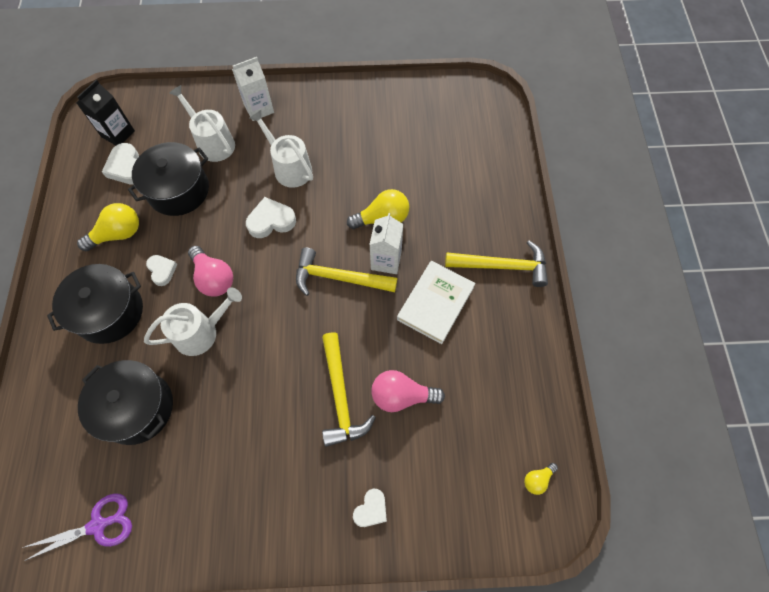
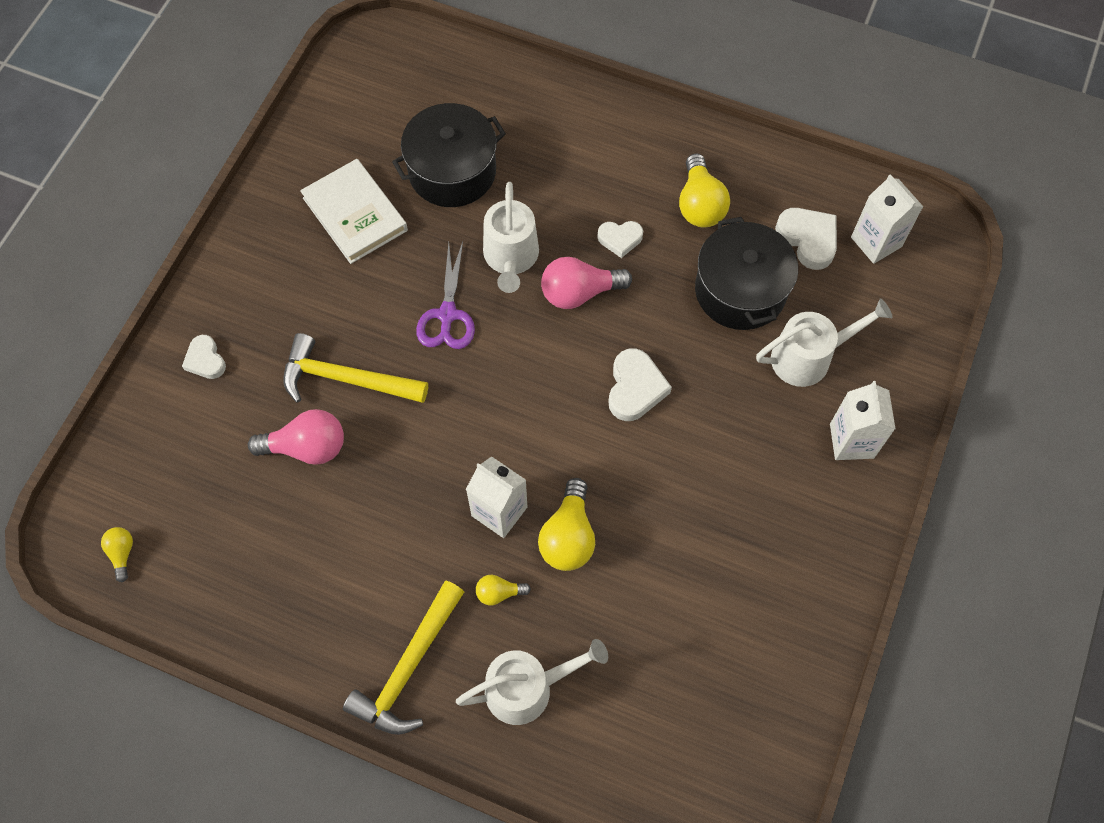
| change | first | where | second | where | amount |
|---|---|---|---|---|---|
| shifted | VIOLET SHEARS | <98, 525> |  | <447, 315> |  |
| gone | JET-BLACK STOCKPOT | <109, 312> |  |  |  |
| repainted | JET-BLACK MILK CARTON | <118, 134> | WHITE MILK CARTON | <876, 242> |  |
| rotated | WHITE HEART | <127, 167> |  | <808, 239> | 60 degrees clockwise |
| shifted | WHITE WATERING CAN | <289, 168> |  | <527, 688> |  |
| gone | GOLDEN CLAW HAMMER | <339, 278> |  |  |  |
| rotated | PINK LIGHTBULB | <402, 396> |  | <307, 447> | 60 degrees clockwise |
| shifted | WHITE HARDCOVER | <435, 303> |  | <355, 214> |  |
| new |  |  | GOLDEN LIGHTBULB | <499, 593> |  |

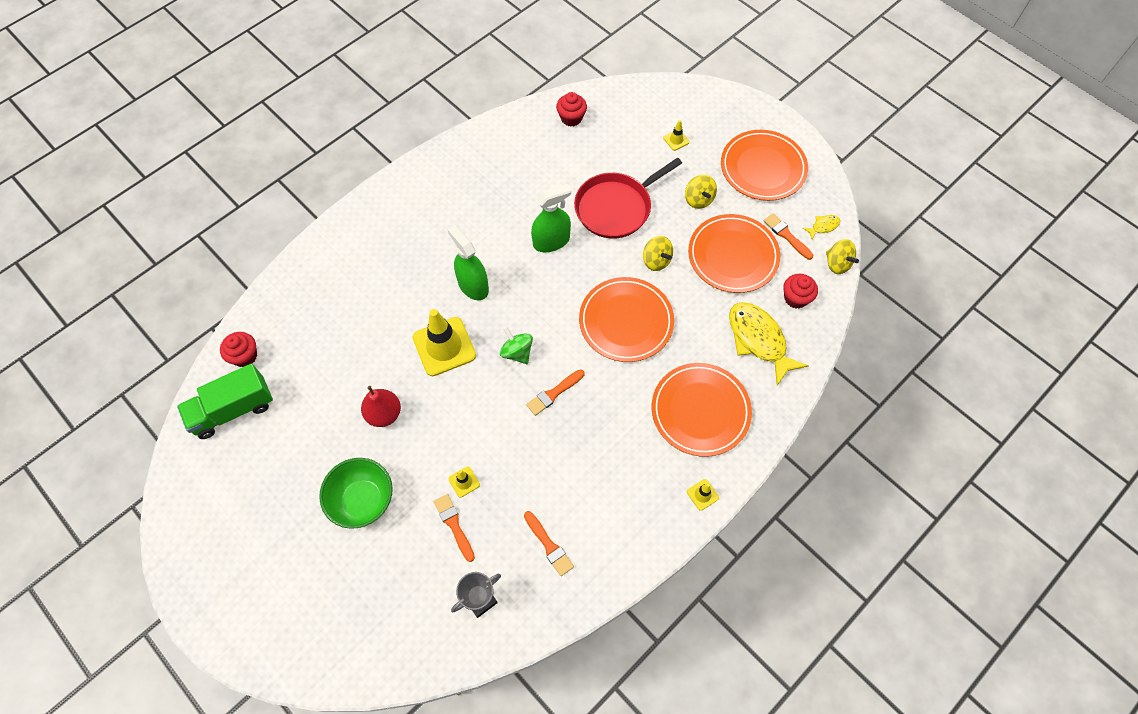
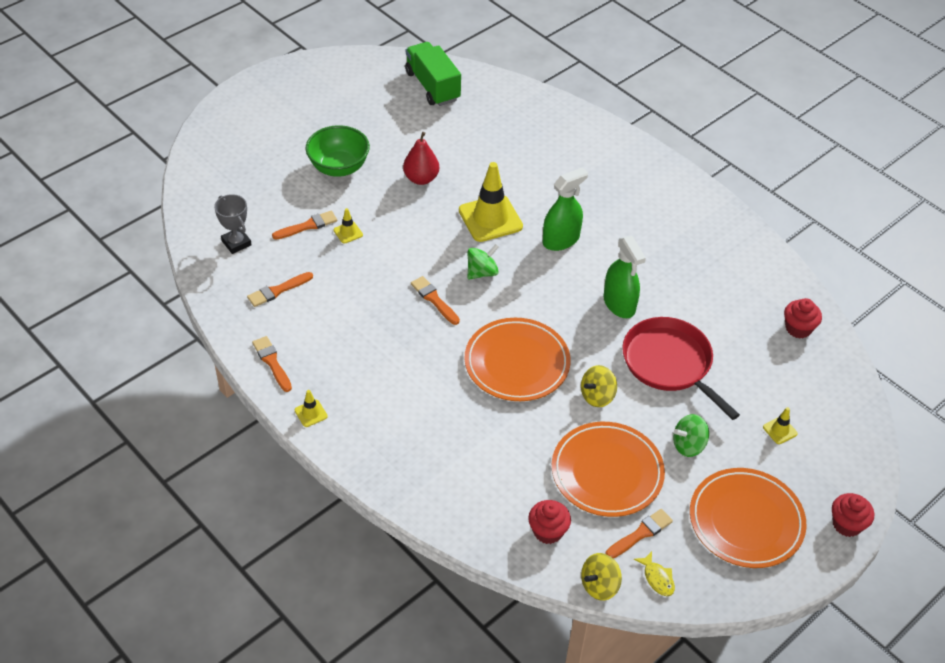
| change | first | where | second | where | amount |
|---|---|---|---|---|---|
| shifted | RED CUPCAKE | <245, 356> |  | <847, 524> |  |
| gone | ORANGE-COLOURED PLATE | <700, 411> |  |  |  |
| repainted | GOLDEN TOY TOP | <698, 199> | LEAF-GREEN TOY TOP | <688, 445> |  |
| gone | GOLDEN TOY FISH | <758, 340> |  |  |  |
| new |  |  | ORANGE-COLOURED PAINT BRUSH | <272, 362> |  |

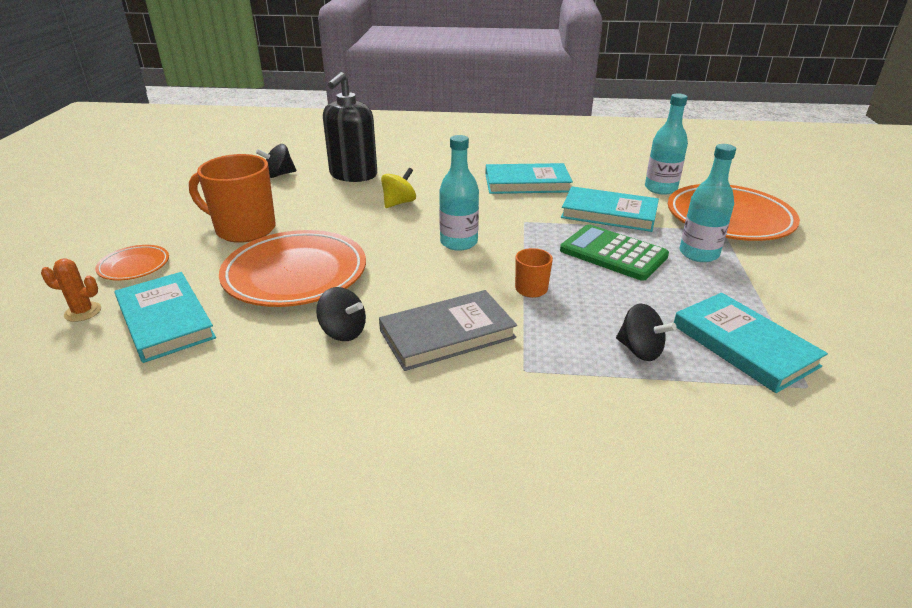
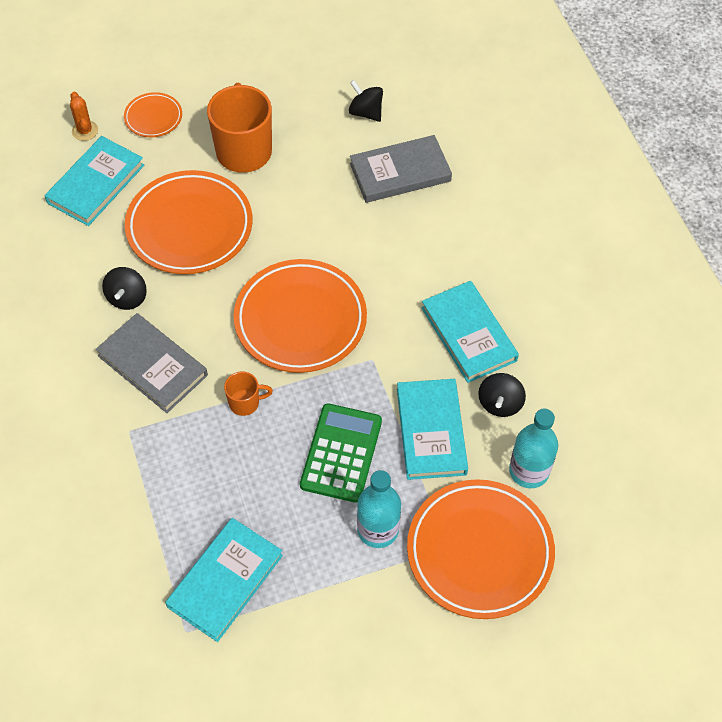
| change | first | where | second | where | amount |
|---|---|---|---|---|---|
| swapped | JET-BLACK SOAP DISPENSER | <353, 175> | GRAY HARDCOVER | <400, 172> |  |
| gone | GOLDEN TOY TOP | <399, 203> |  |  |  |
| swapped | TURQUOISE BOTTLE | <459, 242> | ORANGE-COLOURED PLATE | <300, 320> |  |
| shifted | JET-BLACK TOY TOP | <640, 350> |  | <500, 403> |  |

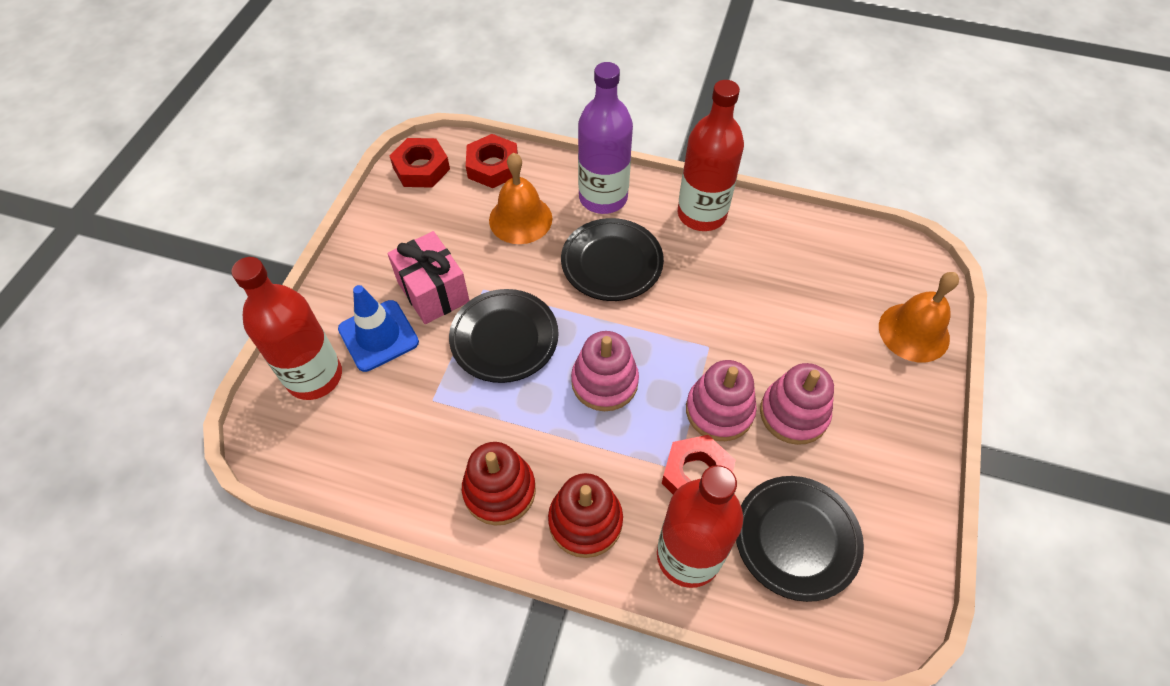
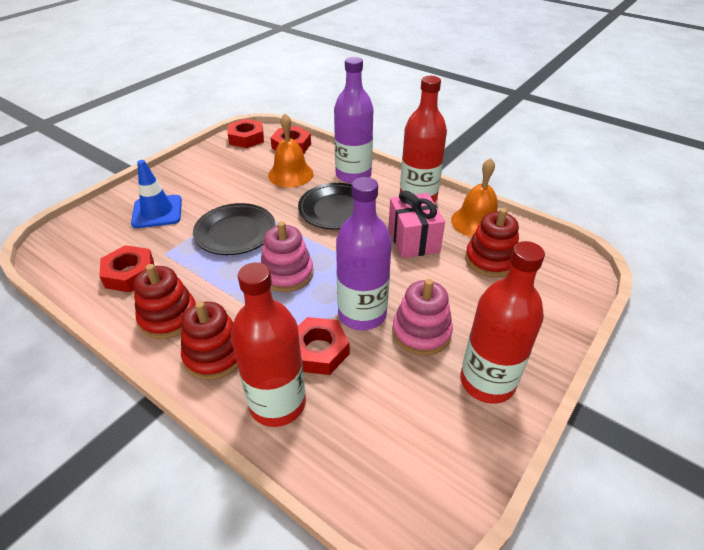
| change | first | where | second | where | amount |
|---|---|---|---|---|---|
| shifted | RED BOTTLE | <314, 376> |  | <487, 382> |  |
| shifted | PINK PRESENT | <433, 292> |  | <413, 240> |  |
| swapped | PINK STACKING TOY | <719, 410> | VIOLET BOTTLE | <362, 314> |  |
| gone | JET-BLACK PLATE | <796, 539> |  |  |  |
| shifted | ORANGE-COLOURED BELL | <914, 332> |  | <476, 222> |  |
| new |  |  | RED HEX NUT | <130, 274> |  |
| new |  |  | RED STACKING TOY | <490, 260> |  |

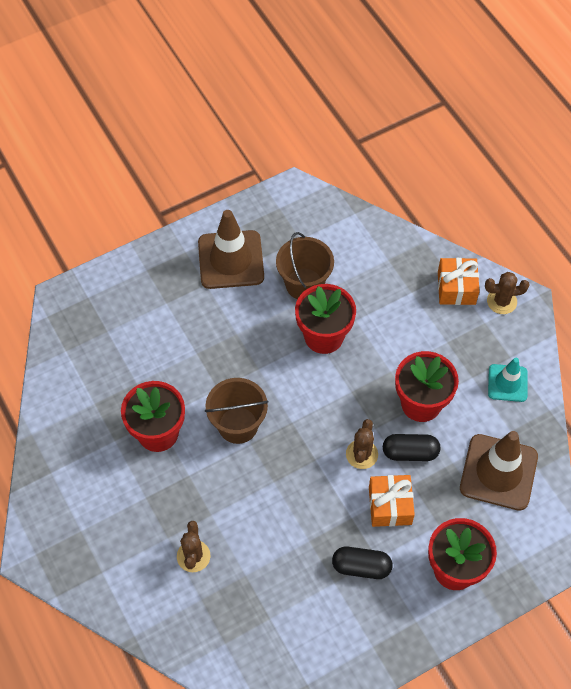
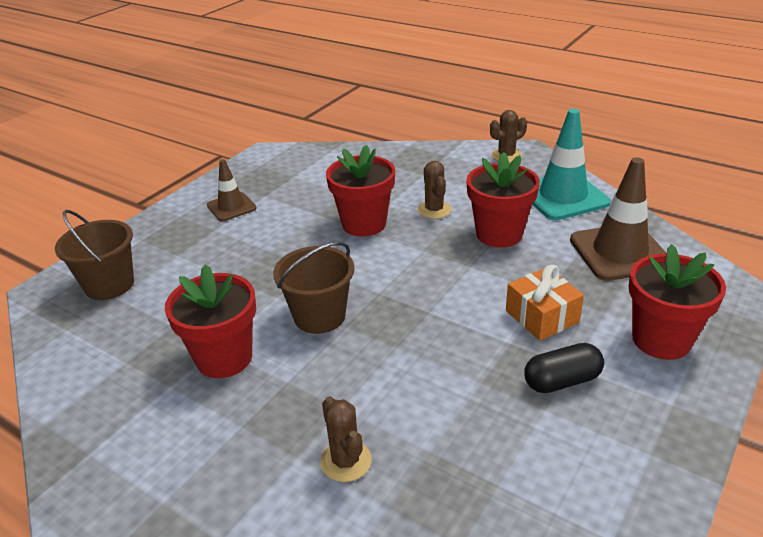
| change | first | where | second | where | amount |
|---|---|---|---|---|---|
| scaled | RUSSET SAFETY CONE | <231, 260> |  | <231, 207> | x0.58 |
| shifted | RUSSET BUCKET | <304, 284> |  | <109, 285> |  |
| shifted | RUSSET SAGUARO CACTUS | <361, 454> |  | <434, 210> |  |
| gone | JET-BLACK PILL | <410, 452> |  |  |  |
| gone | ORANGE-COLOURED PRESENT | <456, 288> |  |  |  |
| scaled | TURQUOISE SAFETY CONE | <507, 383> |  | <562, 196> | x1.73 |

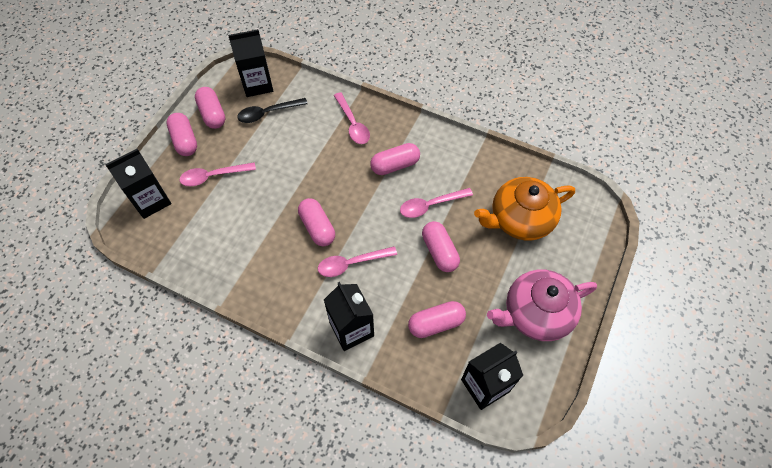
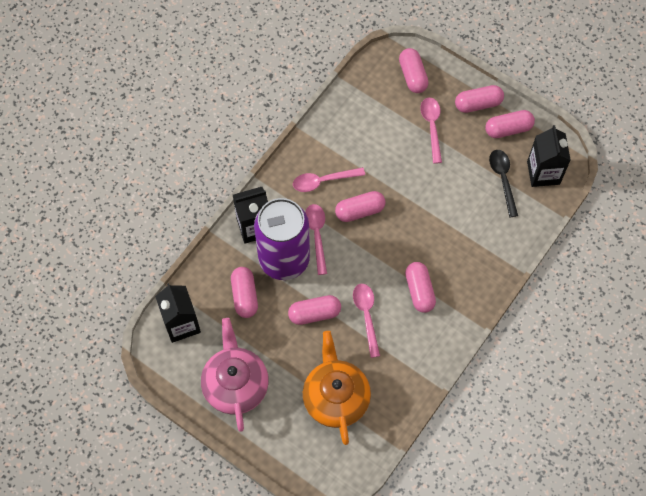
| change | first | where | second | where | amount |
|---|---|---|---|---|---|
| swapped | JET-BLACK MILK CARTON | <151, 200> | PINK PILL | <413, 76> |  |
| shifted | PINK TABLESPOON | <353, 124> |  | <323, 181> |  |
| new |  |  | VIOLET CAN | <284, 259> |  |

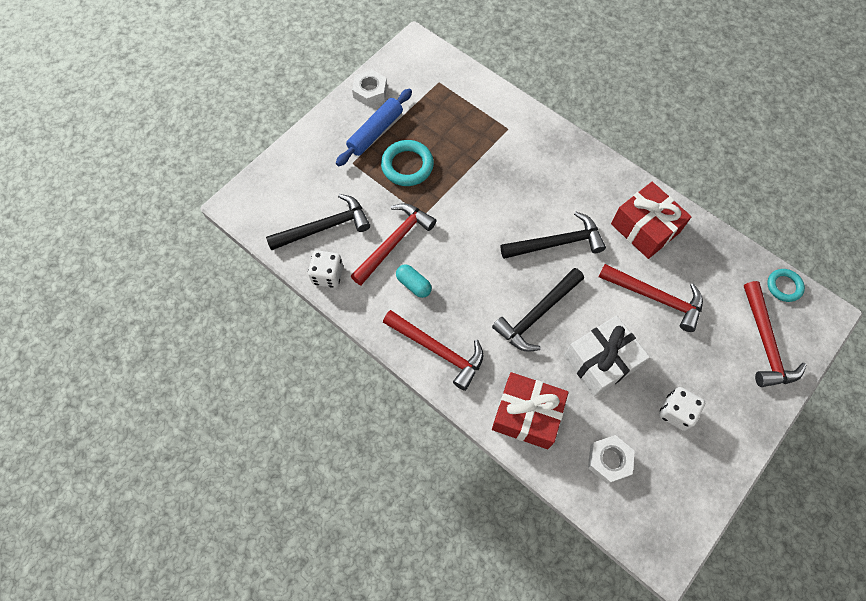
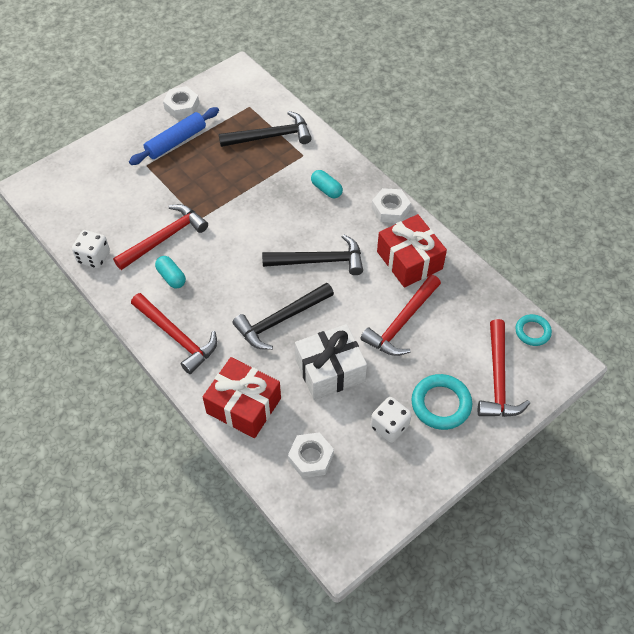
| change | first | where | second | where | amount |
|---|---|---|---|---|---|
| shifted | JET-BLACK CLAW HAMMER | <325, 227> |  | <271, 136> |  |
| shifted | TURQUOISE TORUS | <407, 166> |  | <441, 404> |  |
| rotated | RED CLAW HAMMER | <656, 298> |  | <401, 323> | 90 degrees clockwise |
| new |  |  | TURQUOISE PILL | <326, 189> |  |
| new |  |  | WHITE HEX NUT | <390, 209> |  |

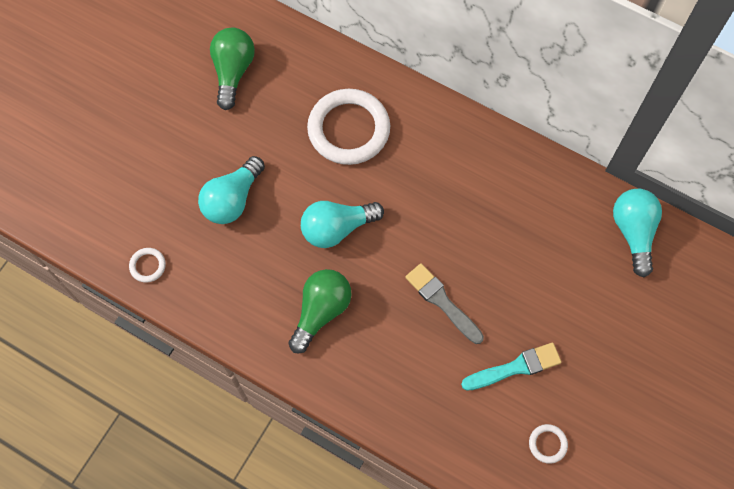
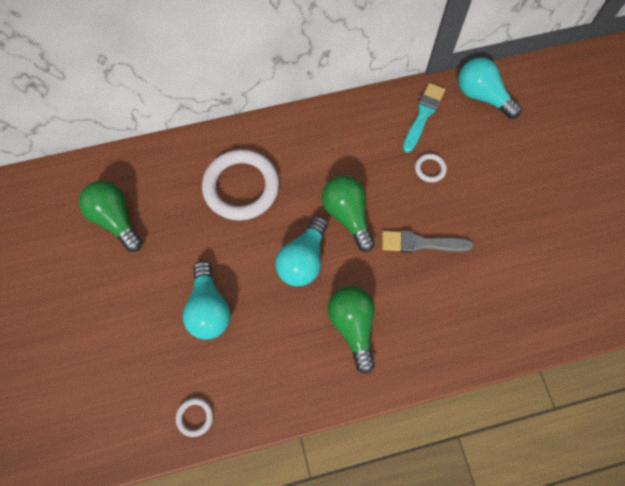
| change | first | where | second | where | amount |
|---|---|---|---|---|---|
| shifted | TURQUOISE PAINT BRUSH | <515, 367> |  | <423, 115> |  |
| shifted | WHITE TORUS | <547, 444> |  | <430, 169> |  |
| new |  |  | LEAF-GREEN LIGHTBULB | <347, 215> |  |

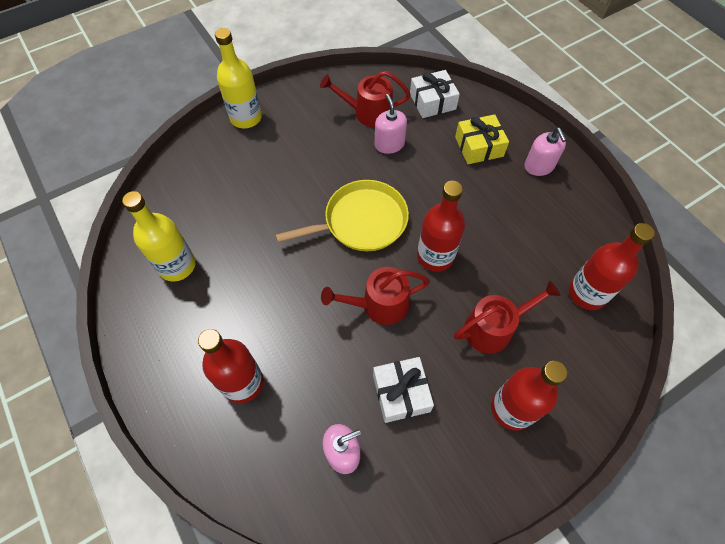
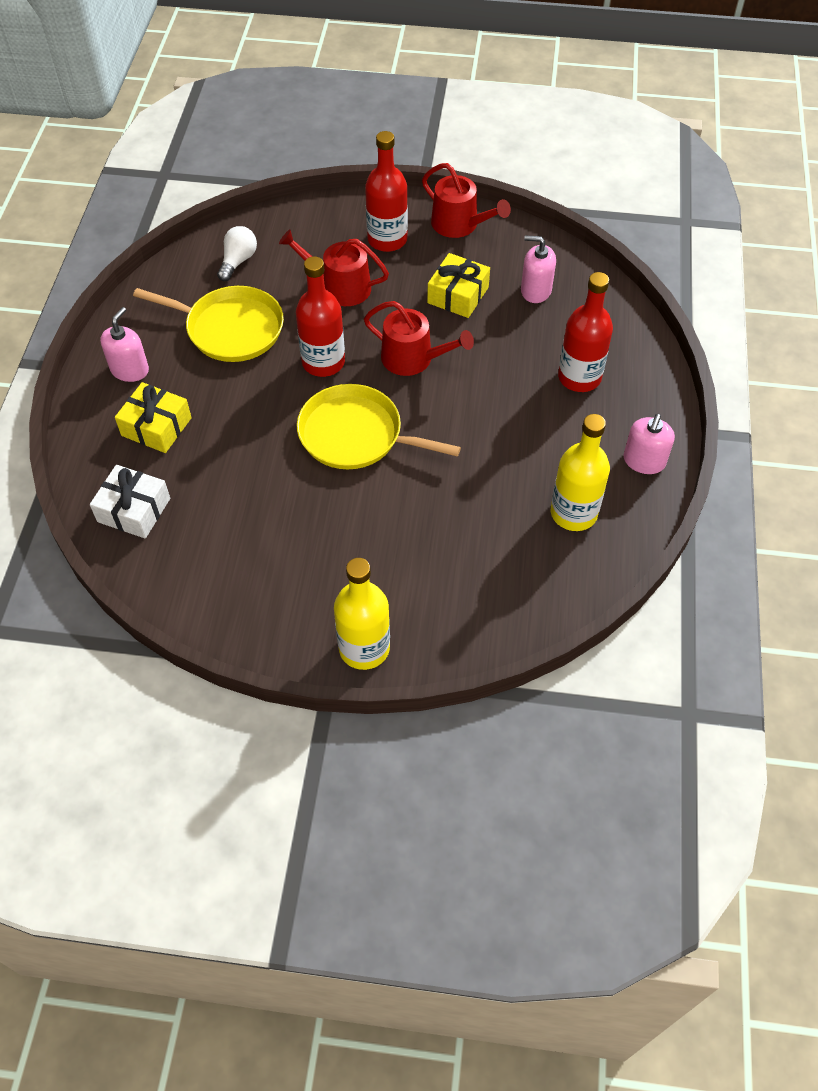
| change | first | where | second | where | amount |
|---|---|---|---|---|---|
| shifted | RED WATERING CAN | <368, 113> |  | <459, 225> |  |
| repainted | WHITE PRESENT | <401, 393> | GOLDEN PRESENT | <458, 295> |  |
| shifted | PINK SOAP DISPENSER | <389, 144> |  | <644, 461> |  |
| swapped | RED BOTTLE | <587, 293> | WHITE LIGHTBULB | <238, 261> |  |
| new |  |  | GOLDEN SKILLET | <230, 329> |  |

